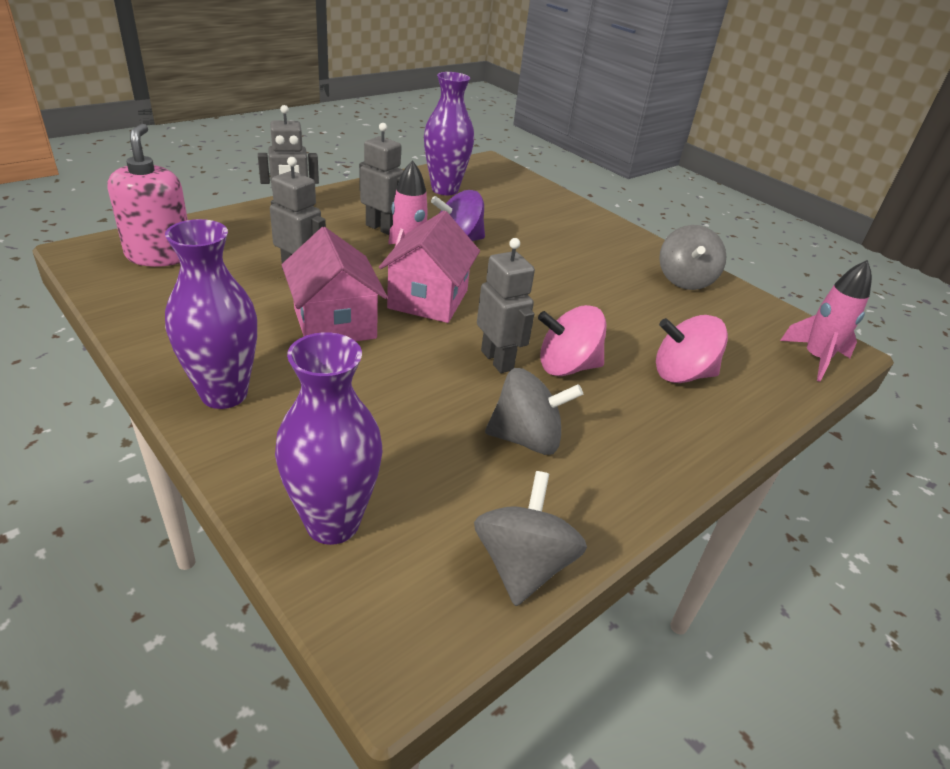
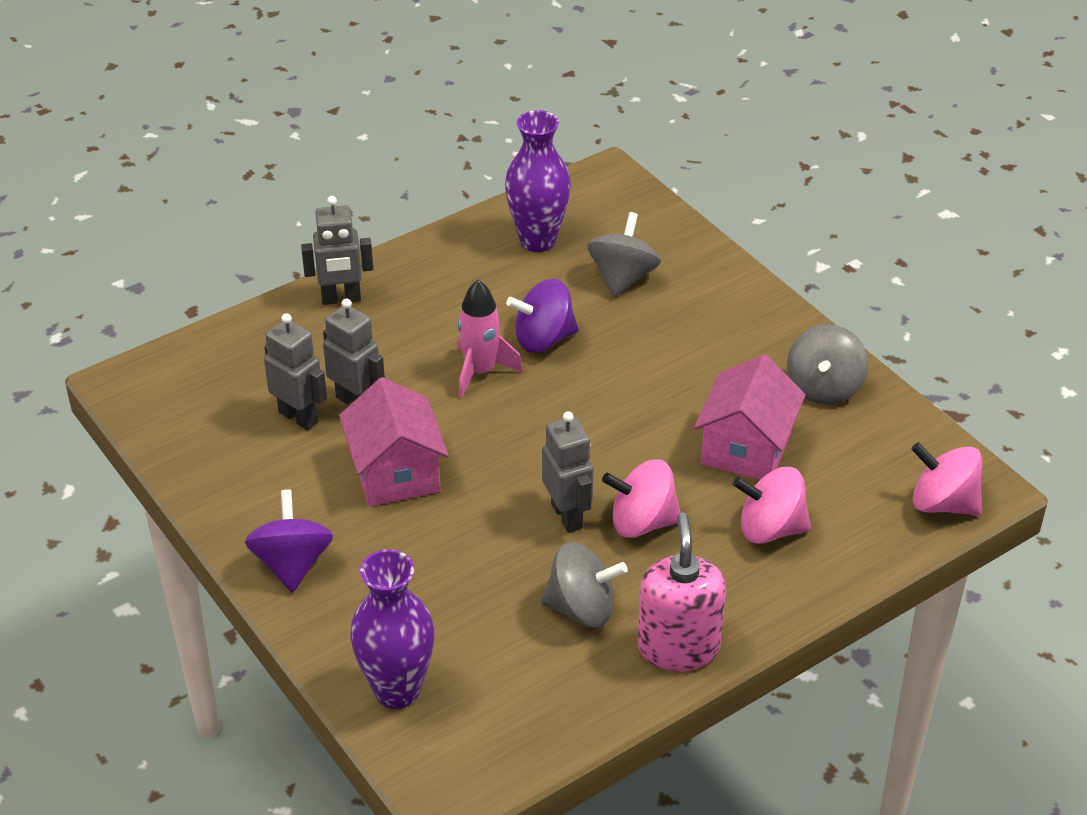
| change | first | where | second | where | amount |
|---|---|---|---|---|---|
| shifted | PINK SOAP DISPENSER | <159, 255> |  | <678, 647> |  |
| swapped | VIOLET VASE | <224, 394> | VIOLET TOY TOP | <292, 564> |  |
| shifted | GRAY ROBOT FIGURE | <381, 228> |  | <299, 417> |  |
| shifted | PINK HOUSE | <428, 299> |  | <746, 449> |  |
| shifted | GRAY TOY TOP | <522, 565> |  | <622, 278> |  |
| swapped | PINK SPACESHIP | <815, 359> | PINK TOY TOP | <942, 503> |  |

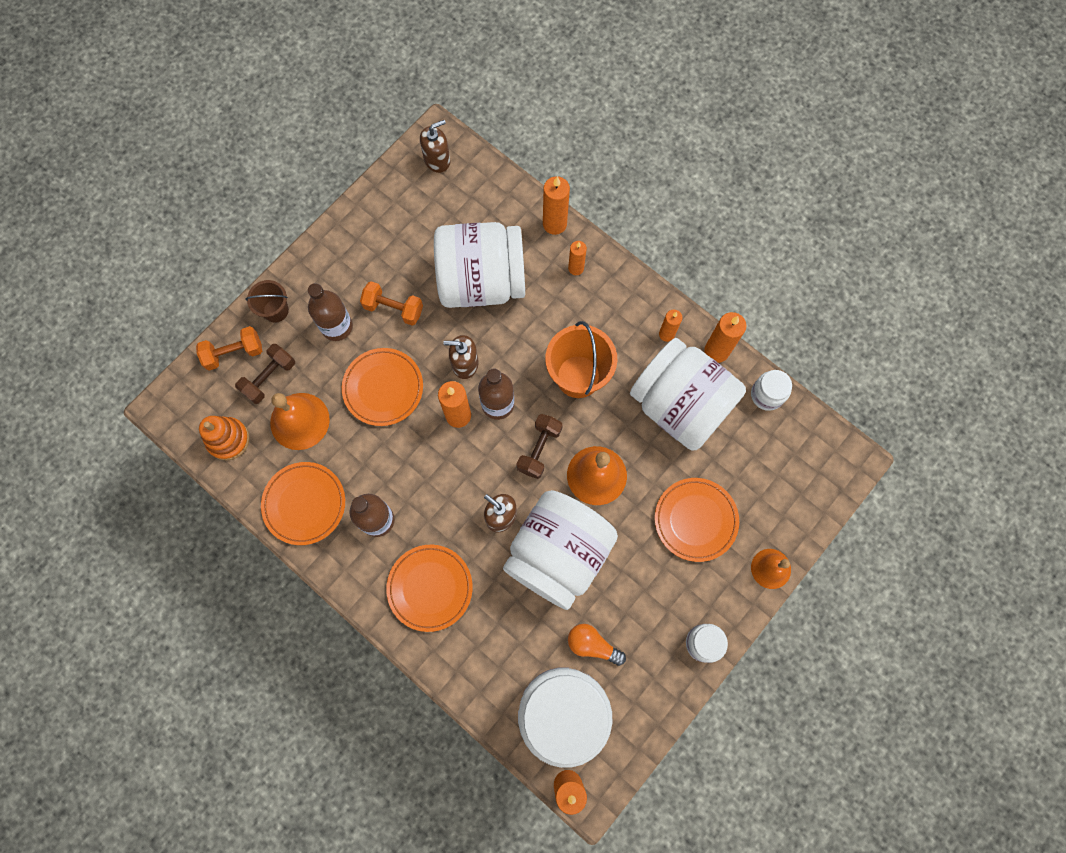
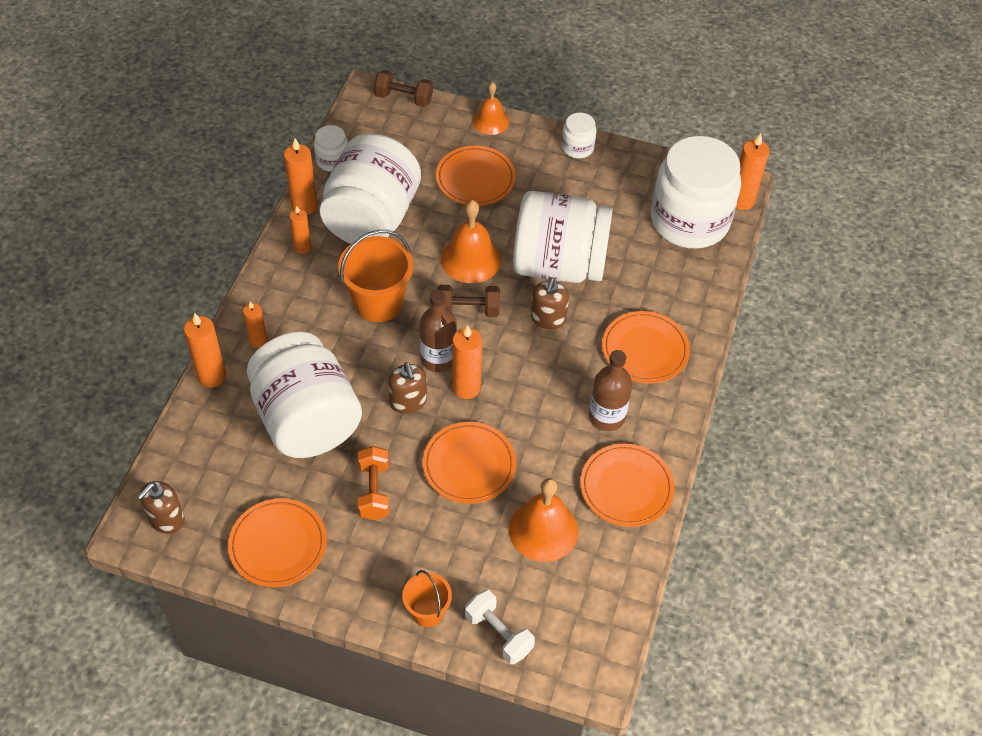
| change | first | where | second | where | amount |
|---|---|---|---|---|---|
| repainted | ORANGE-COLOURED FREE WEIGHT | <234, 353> | WHITE FREE WEIGHT | <498, 633> |  |
| gone | ORANGE-COLOURED STACKING TOY | <228, 439> |  |  |  |
| shifted | RUSSET FREE WEIGHT | <269, 378> |  | <403, 98> |  |
| repainted | RUSSET BUCKET | <276, 310> | ORANGE-COLOURED BUCKET | <427, 612> |  |
| gone | RUSSET BOTTLE | <337, 326> |  |  |  |
| rotated | RUSSET SOAP DISPENSER | <437, 160> |  | <166, 519> | 90 degrees counterclockwise |
| gone | ORANGE-COLOURED LIGHTBULB | <592, 645> |  |  |  |
| new |  |  | ORANGE-COLOURED PLATE | <278, 545> |  |

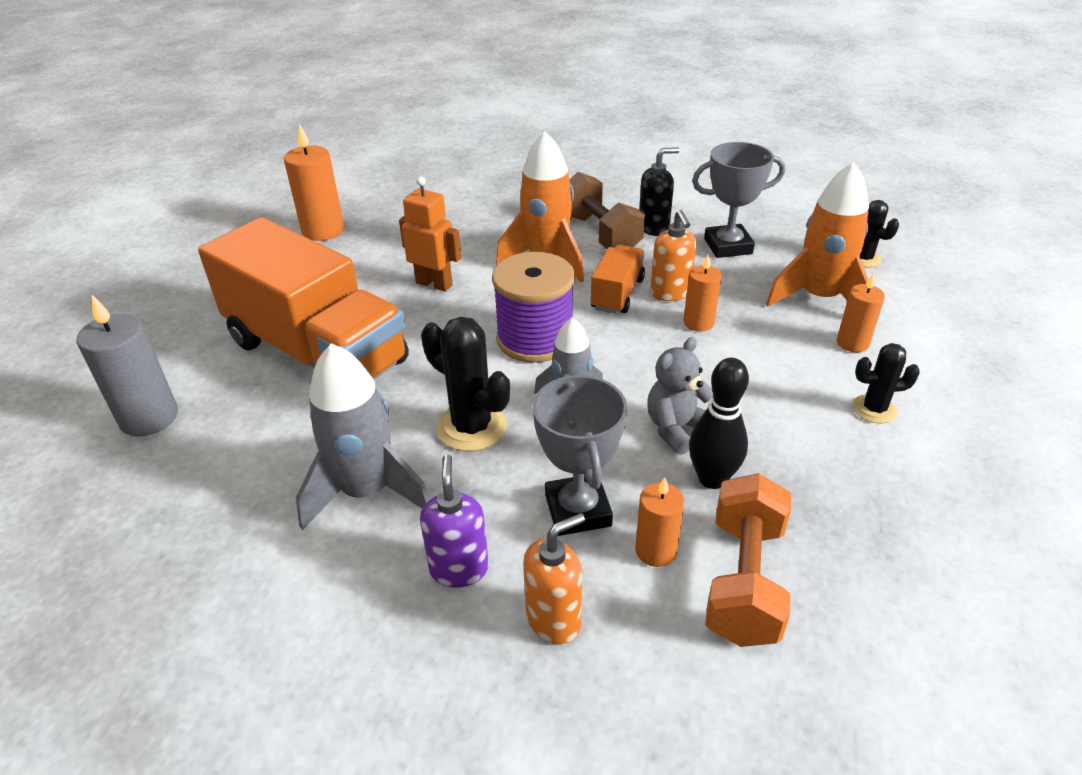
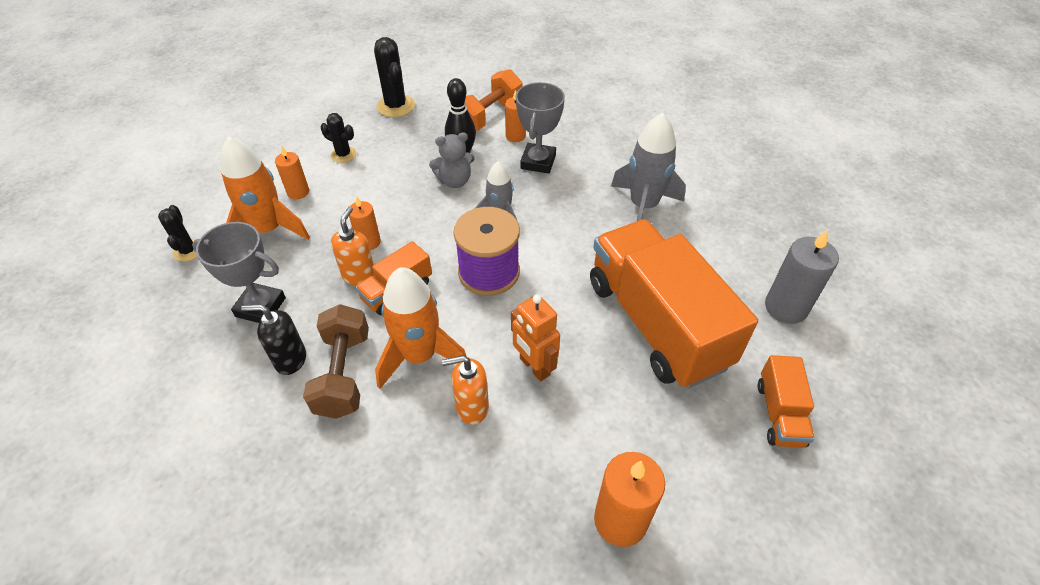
| change | first | where | second | where | amount |
|---|---|---|---|---|---|
| gone | VIOLET SOAP DISPENSER | <459, 569> |  |  |  |
| shifted | JET-BLACK SAGUARO CACTUS | <472, 427> |  | <396, 106> |  |
| shifted | ORANGE-COLOURED SOAP DISPENSER | <554, 619> |  | <472, 408> |  |
| new |  |  | ORANGE-COLOURED LORRY | <779, 413> |  |

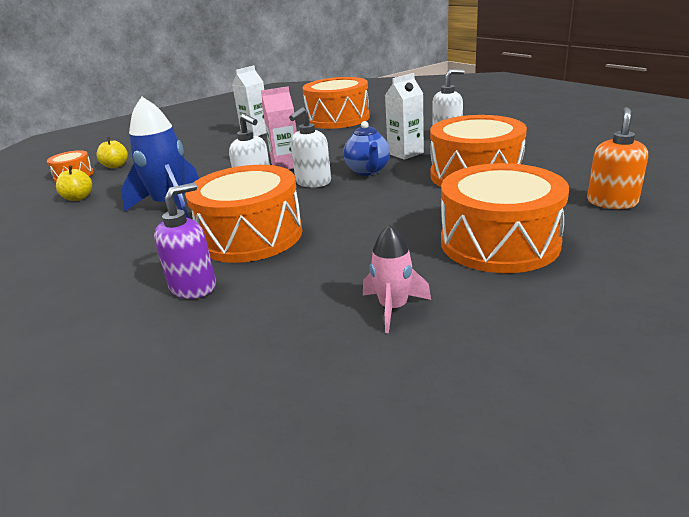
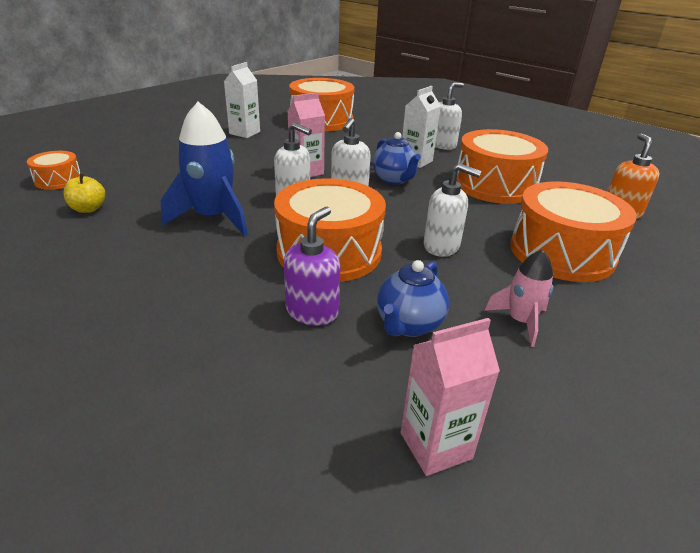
| change | first | where | second | where | amount |
|---|---|---|---|---|---|
| gone | GOLDEN APPLE FRUIT | <116, 166> |  |  |  |
| new |  |  | BLUE TEA POT | <408, 325> |  |
| new |  |  | PINK MILK CARTON | <435, 445> |  |
| new |  |  | WHITE SOAP DISPENSER | <442, 246> |  |

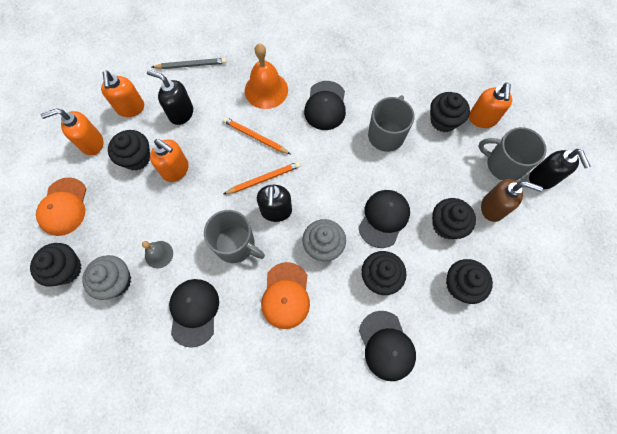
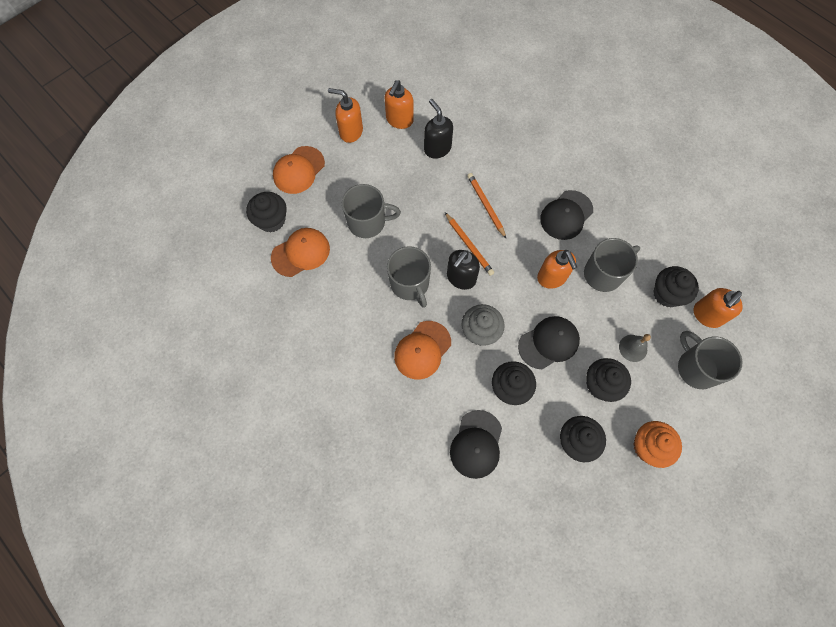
| change | first | where | second | where | amount |
|---|---|---|---|---|---|
| swapped | GRAY CUPCAKE | <116, 281> | ORANGE-COLOURED CAP | <301, 253> |  |
| gone | JET-BLACK CUPCAKE | <136, 158> |  |  |  |
| shifted | GRAY BELL | <159, 254> |  | <633, 348> |  |
| shifted | ORANGE-COLOURED SOAP DISPENSER | <176, 170> |  | <552, 278> |  |
| gone | GRAY LEAD PENCIL | <191, 65> |  |  |  |
| gone | JET-BLACK CAP | <194, 311> |  |  |  |
| rotated | ORANGE-COLOURED LEAD PENCIL | <264, 179> |  | <469, 245> | 45 degrees clockwise |
| gone | ORANGE-COLOURED BELL | <266, 90> |  |  |  |
| gone | RUSSET SOAP DISPENSER | <493, 208> |  |  |  |
| gone | JET-BLACK SOAP DISPENSER | <542, 179> |  |  |  |
| new |  |  | GRAY TEA MUG | <368, 222> |  |
| new |  |  | ORANGE-COLOURED CUPCAKE | <648, 446> |  |

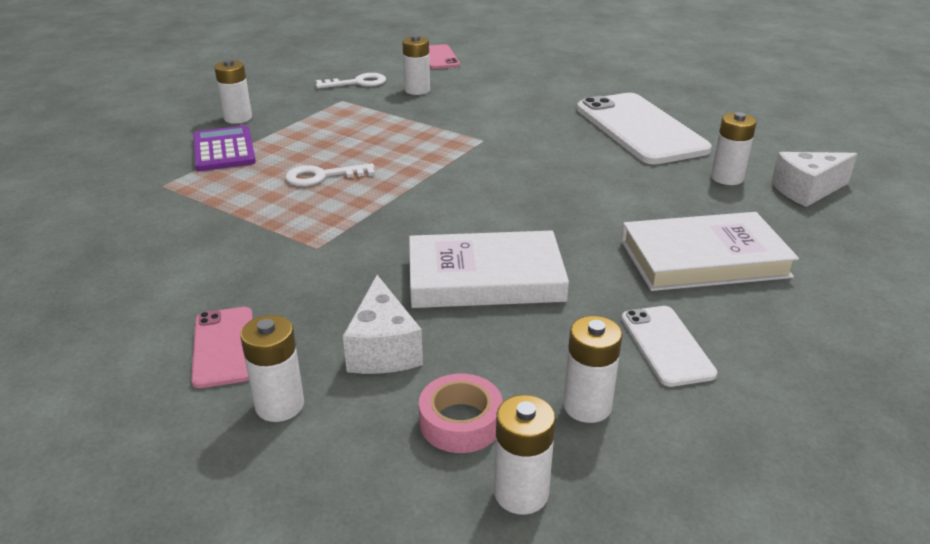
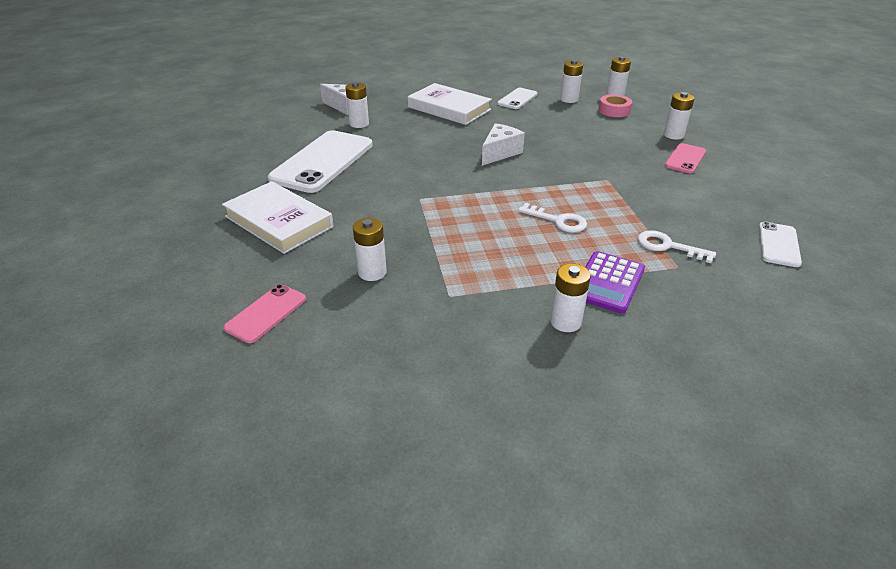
| change | first | where | second | where | amount |
|---|---|---|---|---|---|
| shifted | WHITE KEY | <357, 83> |  | <668, 246> |  |
| shifted | WHITE CHEESE | <383, 348> |  | <500, 153> |  |
| shifted | WHITE HARDCOVER | <485, 278> |  | <279, 221> |  |
| new |  |  | WHITE SMARTPHONE | <778, 244> |  |

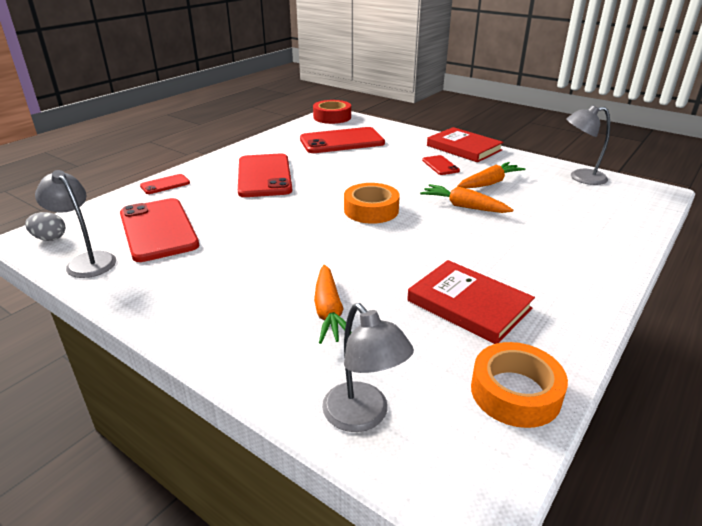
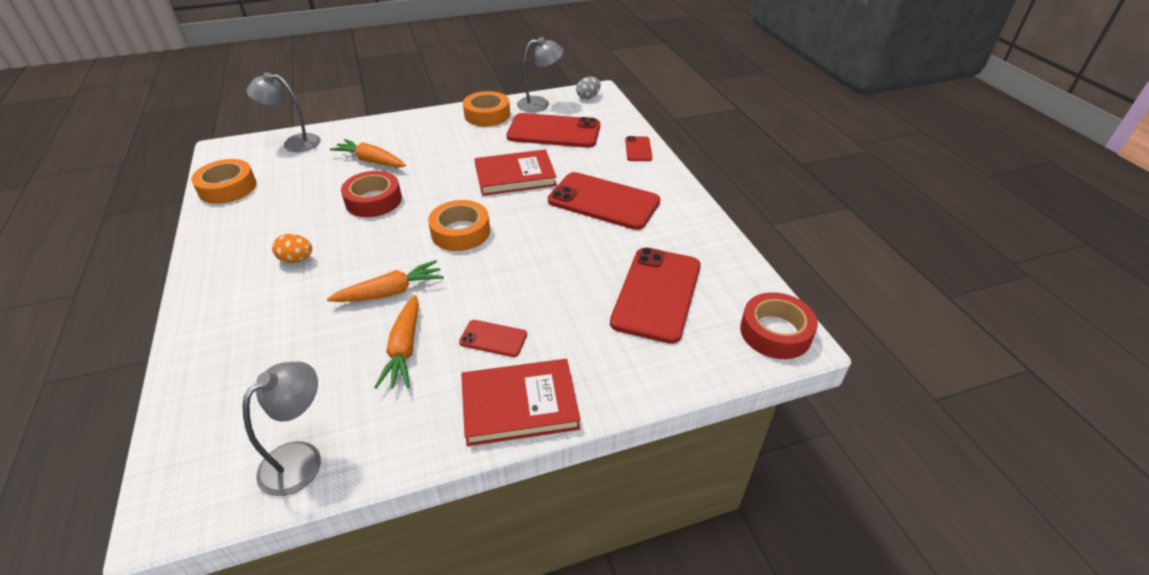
| change | first | where | second | where | amount |
|---|---|---|---|---|---|
| shifted | RED HARDCOVER | <468, 305> |  | <515, 176> |  |
| new |  |  | ORANGE-COLOURED EGG | <296, 259> |  |
| new |  |  | RED STICKY TAPE | <373, 200> |  |
| new |  |  | ORANGE-COLOURED STICKY TAPE | <487, 115> |  |

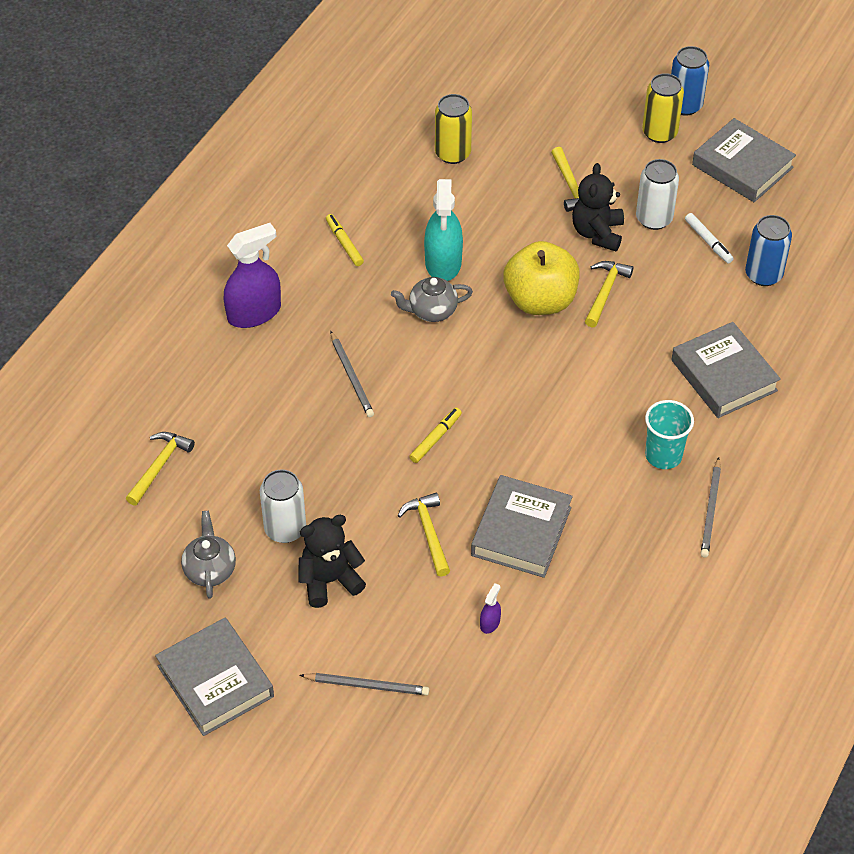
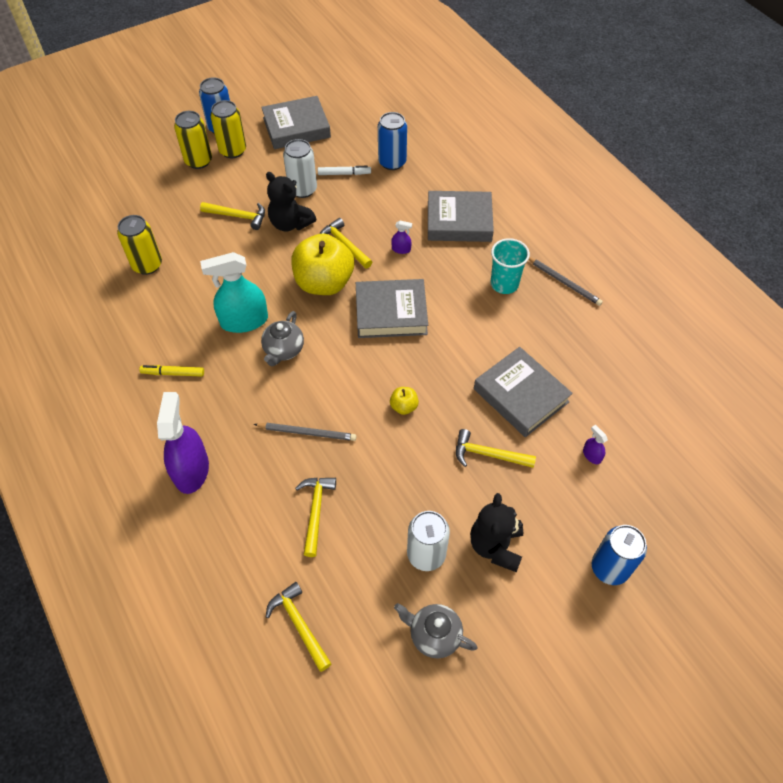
| change | first | where | second | where | amount |
|---|---|---|---|---|---|
| shifted | GRAY HARDCOVER | <216, 681> |  | <391, 313> |  |
| swapped | GRAY LEAD PENCIL | <367, 685> | BLUE CAN | <609, 568> |  |
| swapped | GOLDEN FELT PEN | <435, 438> | GOLDEN APPLE FRUIT | <404, 406> |  |
| rotated | TURQUOISE SPRAYER | <443, 262> |  | <244, 321> | 135 degrees clockwise |
| new |  |  | GOLDEN CAN | <198, 161> |  |
| new |  |  | GOLDEN CLAW HAMMER | <315, 511> |  |
| new |  |  | VIOLET SPRAYER | <401, 249> |  |

